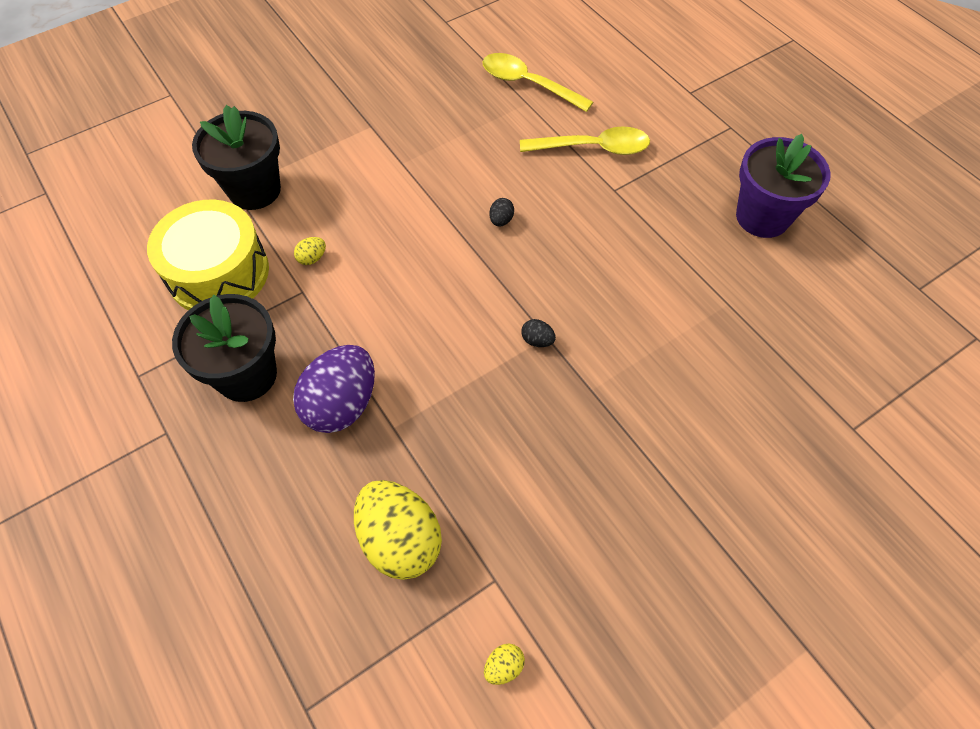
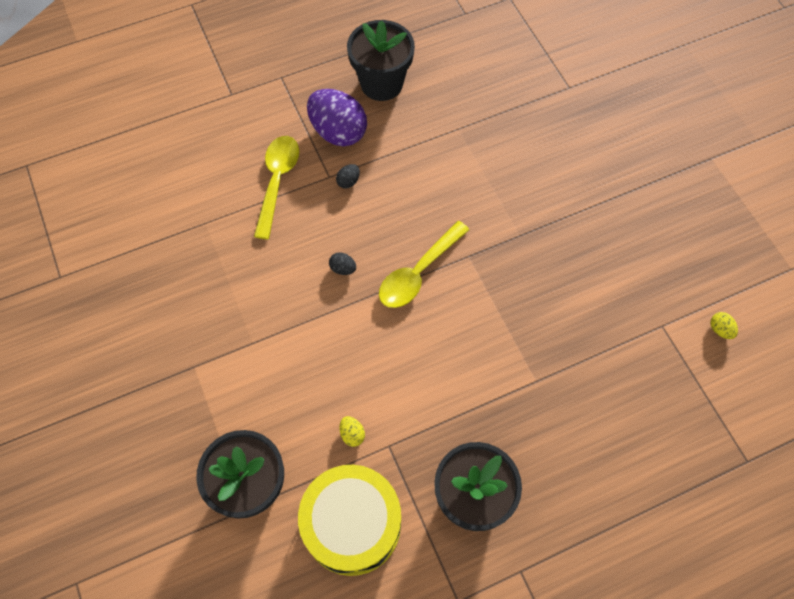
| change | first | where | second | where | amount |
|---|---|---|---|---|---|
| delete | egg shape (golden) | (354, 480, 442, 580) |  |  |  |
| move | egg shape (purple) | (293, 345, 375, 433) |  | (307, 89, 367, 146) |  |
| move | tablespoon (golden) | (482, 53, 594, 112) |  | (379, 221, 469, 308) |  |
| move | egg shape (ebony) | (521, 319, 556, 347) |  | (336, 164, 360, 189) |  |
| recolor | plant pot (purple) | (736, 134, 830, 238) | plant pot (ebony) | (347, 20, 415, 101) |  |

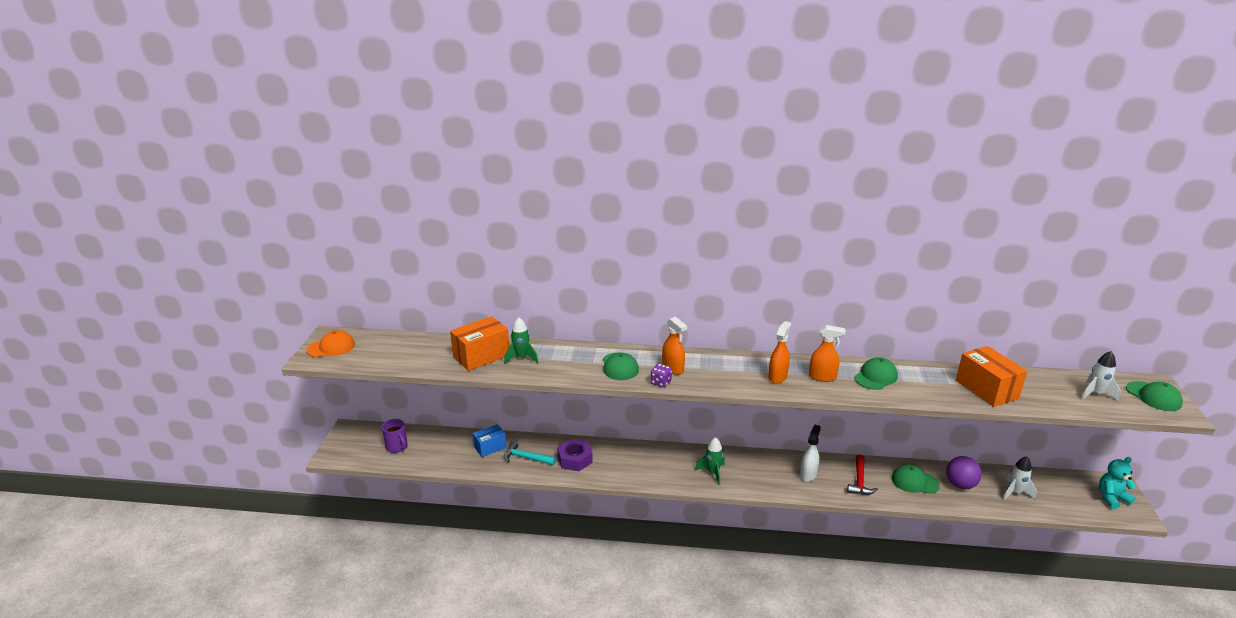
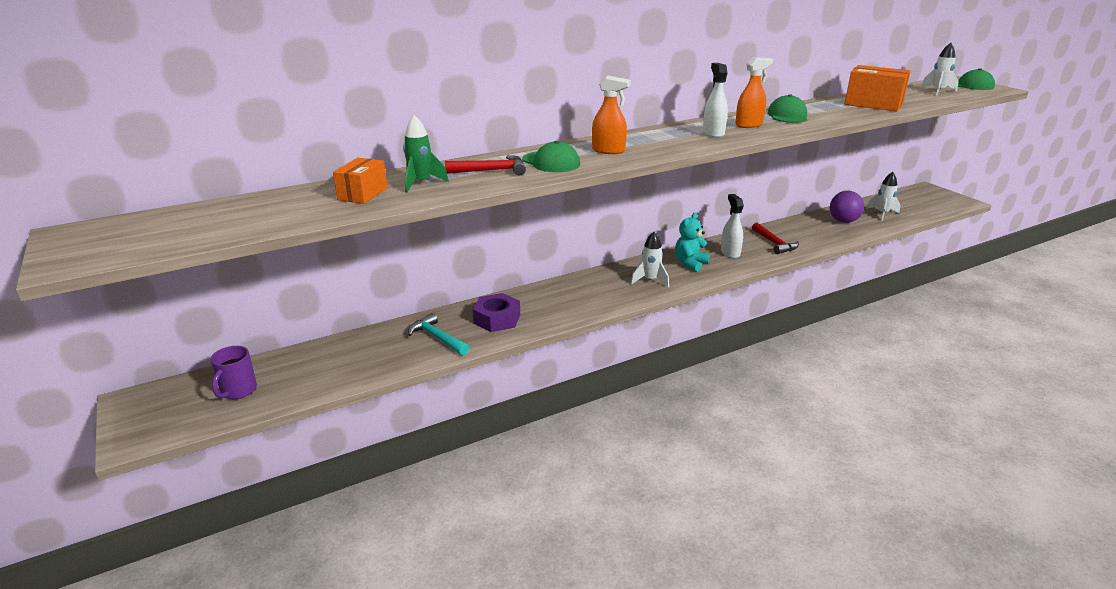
| change | first | where | second | where | amount |
|---|---|---|---|---|---|
| delete | peaked cap (bright orange) | (306, 330, 355, 357) |  |  |  |
| delete | package (cobalt) | (473, 424, 507, 457) |  |  |  |
| delete | game die (purple) | (651, 363, 672, 387) |  |  |  |
| delete | peaked cap (leaf-green) | (892, 464, 940, 494) |  |  |  |
| insert |  |  | claw hammer (red) | (445, 155, 526, 175) |  |
| move | teddy (teal) | (1099, 457, 1136, 509) |  | (675, 212, 710, 272) |  |
| recolor | toy rocket (leaf-green) | (695, 437, 725, 485) | toy rocket (white) | (631, 232, 669, 287) |  |
| recolor | sprayer (bright orange) | (768, 321, 791, 384) | sprayer (white) | (703, 63, 728, 138) |  |
| rotate | coffee mug (purple) | (382, 419, 408, 453) |  | (211, 346, 257, 399) | 90 degrees clockwise |
| rotate | claw hammer (teal) | (504, 441, 556, 465) |  | (408, 313, 469, 355) | 60 degrees clockwise |
| resize | package (bright orange) | (450, 316, 509, 371) |  | (333, 158, 387, 204) | x0.63 |

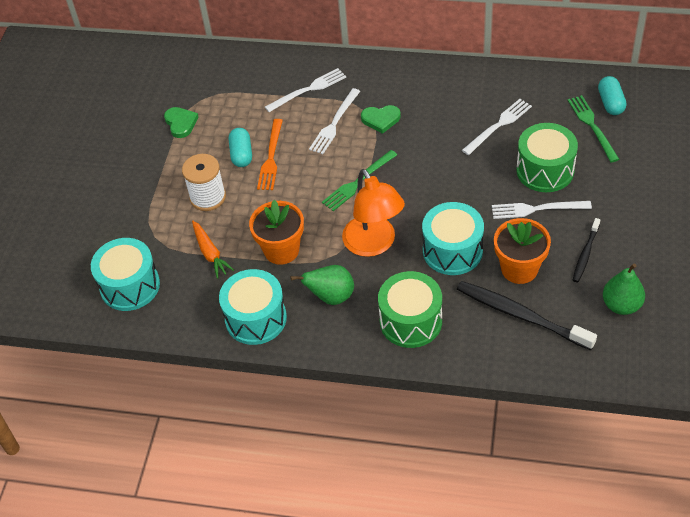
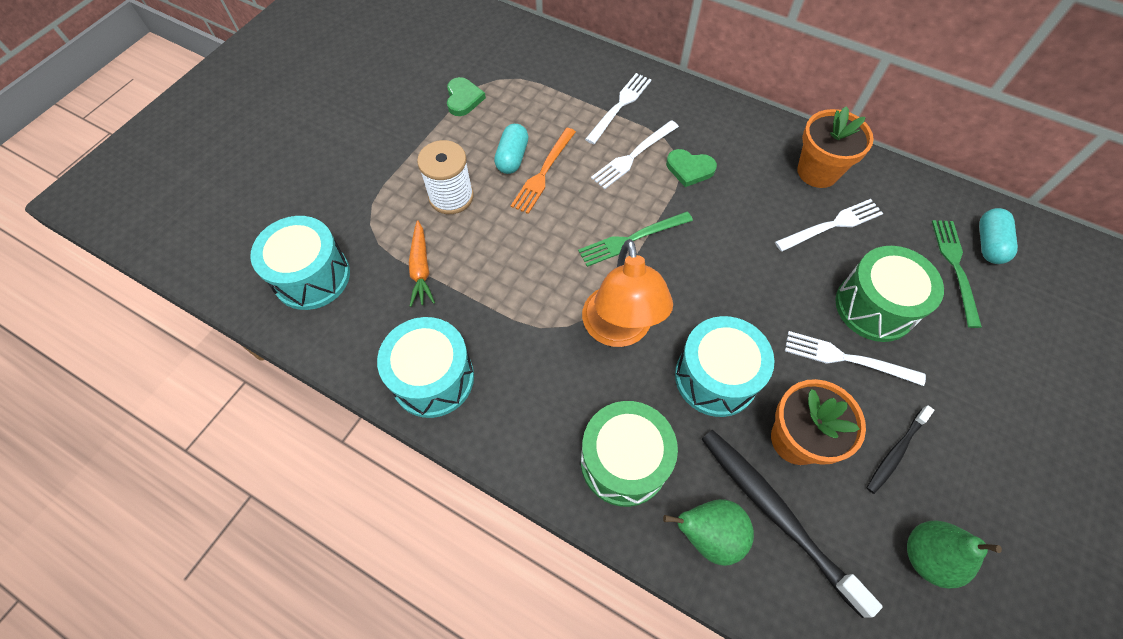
| change | first | where | second | where | amount |
|---|---|---|---|---|---|
| move | plant pot (bright orange) | (249, 200, 304, 265) |  | (797, 106, 874, 188) |  |
| move | toy pear (leaf-green) | (290, 265, 354, 305) |  | (663, 499, 754, 566) |  |
| rotate | dinner fork (white) | (265, 68, 346, 112) |  | (585, 73, 651, 144) | 45 degrees counterclockwise |

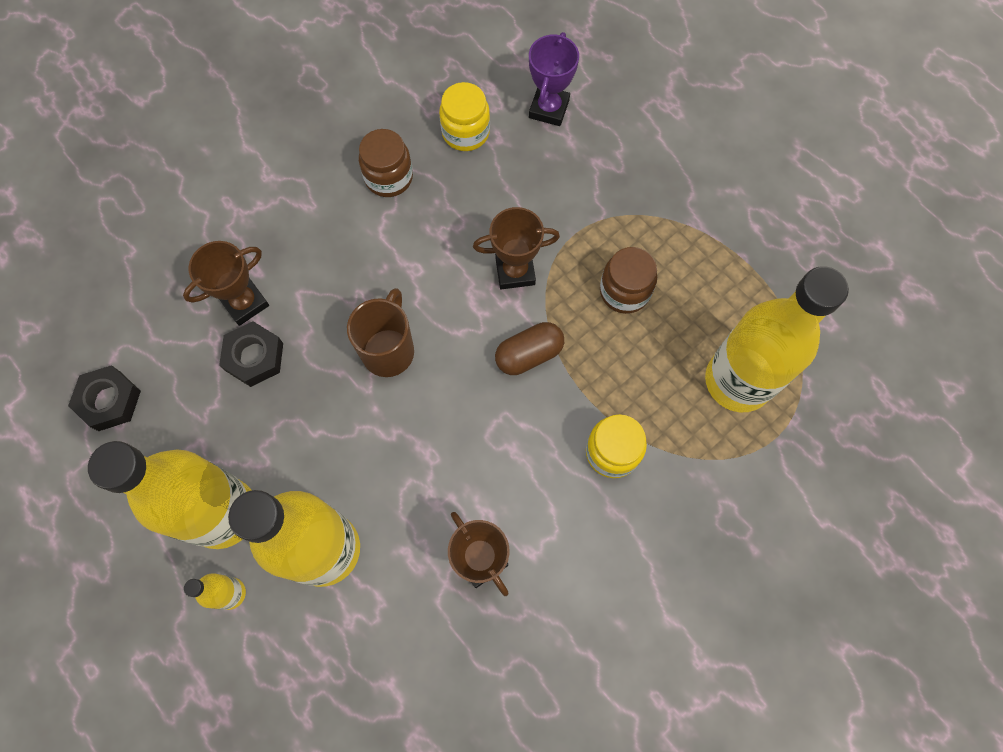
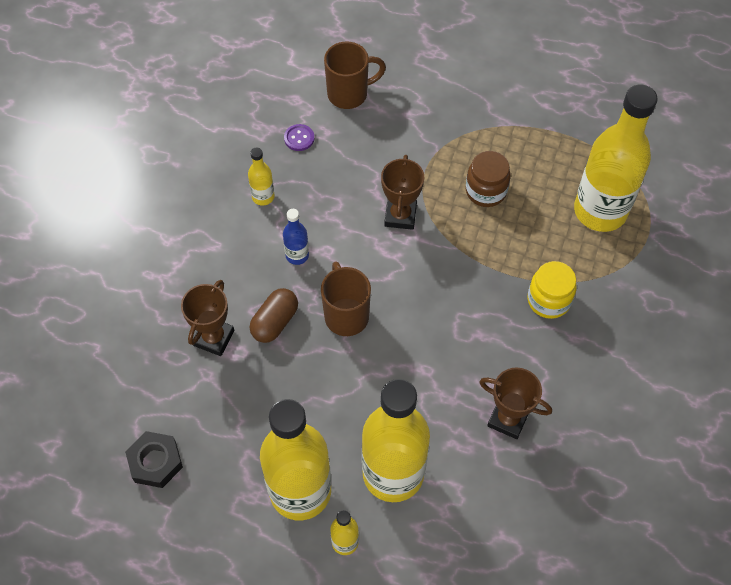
| change | first | where | second | where | amount |
|---|---|---|---|---|---|
| delete | hexagon nut (ebony) | (219, 321, 283, 387) |  |  |  |
| insert |  |  | bottle (cobalt) | (283, 209, 309, 265) |  |
| move | pill (dark brown) | (495, 322, 564, 375) |  | (250, 288, 298, 343) |  |
| replace | jam jar (dark brown) | (359, 129, 413, 197) | bottle (golden) | (248, 148, 275, 206) |  |
| replace | jam jar (golden) | (439, 82, 490, 151) | shirt button (purple) | (284, 124, 314, 151) |  |
| replace | award cup (purple) | (529, 32, 579, 126) | coffee mug (dark brown) | (324, 42, 386, 109) |  |
| rotate | award cup (dark brown) | (473, 207, 560, 289) |  | (381, 155, 424, 230) | 45 degrees counterclockwise |

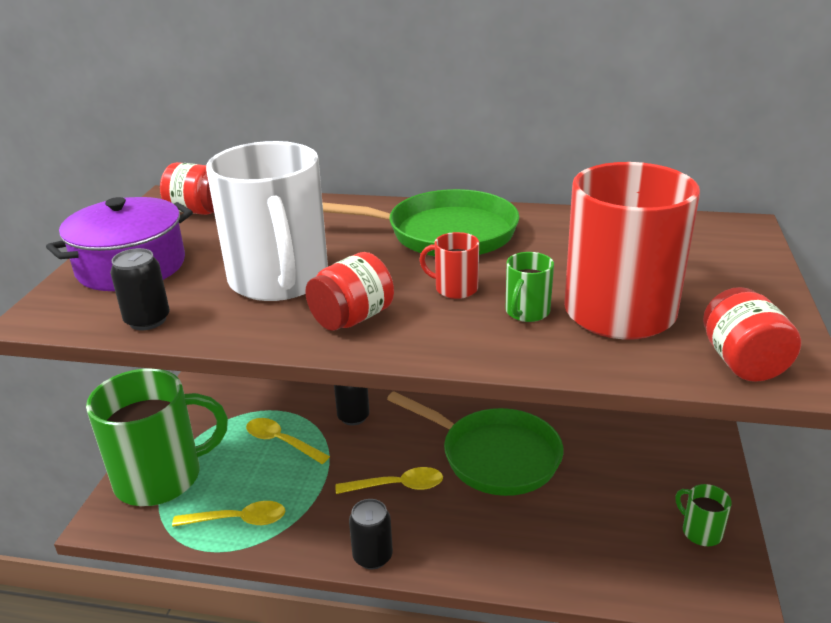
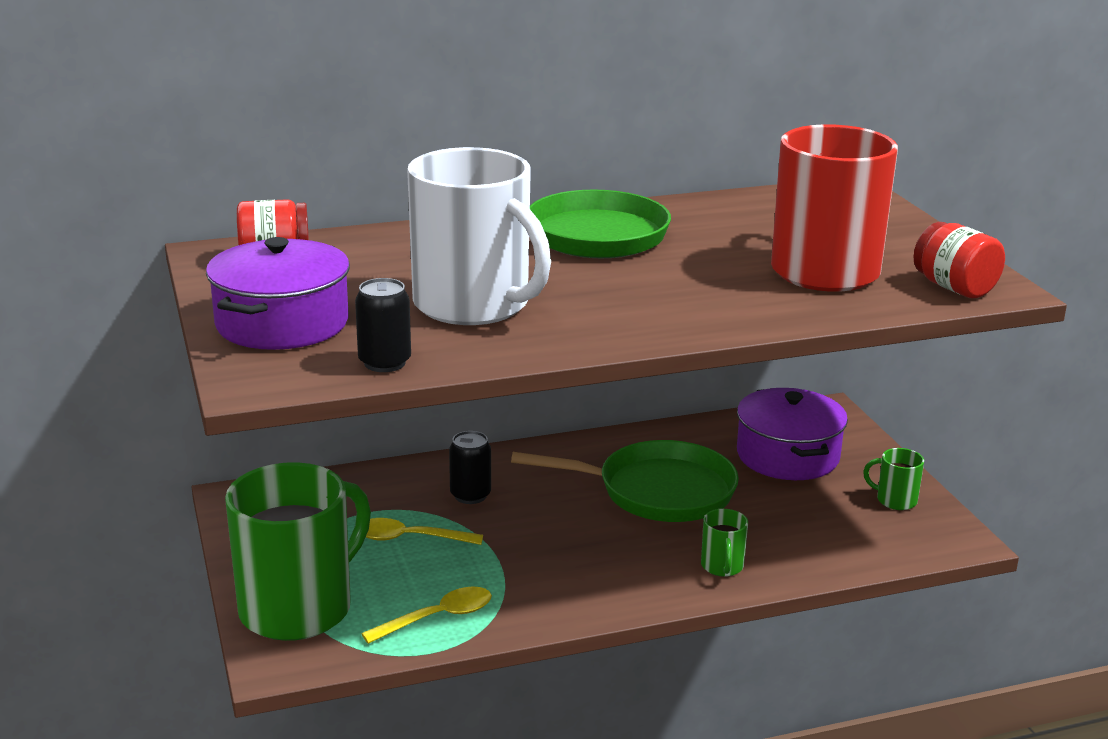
| change | first | where | second | where | amount |
|---|---|---|---|---|---|
| delete | jam jar (red) | (305, 252, 394, 331) |  |  |  |
| delete | tablespoon (golden) | (336, 467, 443, 494) |  |  |  |
| delete | soda can (ebony) | (349, 499, 393, 569) |  |  |  |
| delete | coffee mug (red) | (419, 232, 479, 299) |  |  |  |
| insert |  |  | stockpot (purple) | (737, 388, 848, 480) |  |
| move | coffee mug (leaf-green) | (506, 252, 554, 322) |  | (701, 509, 748, 577) |  |

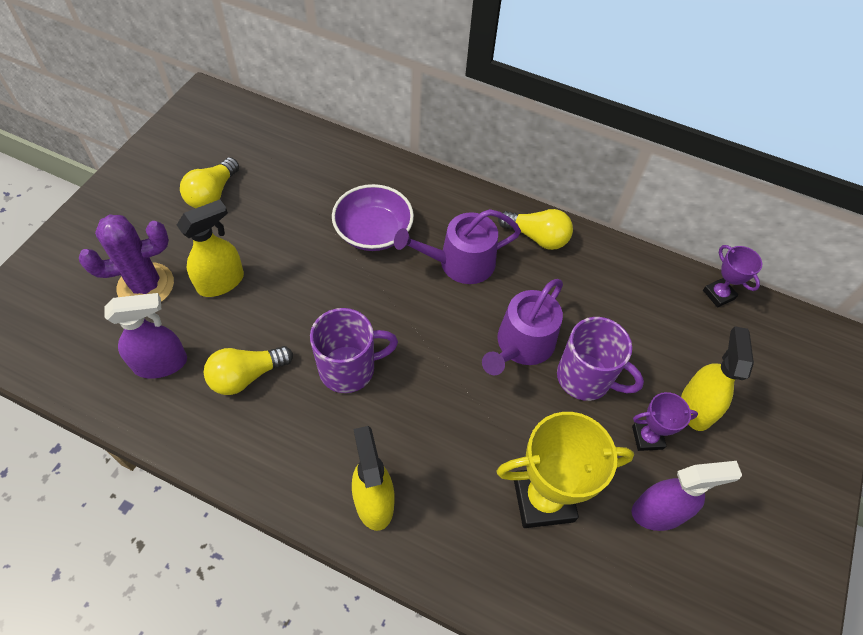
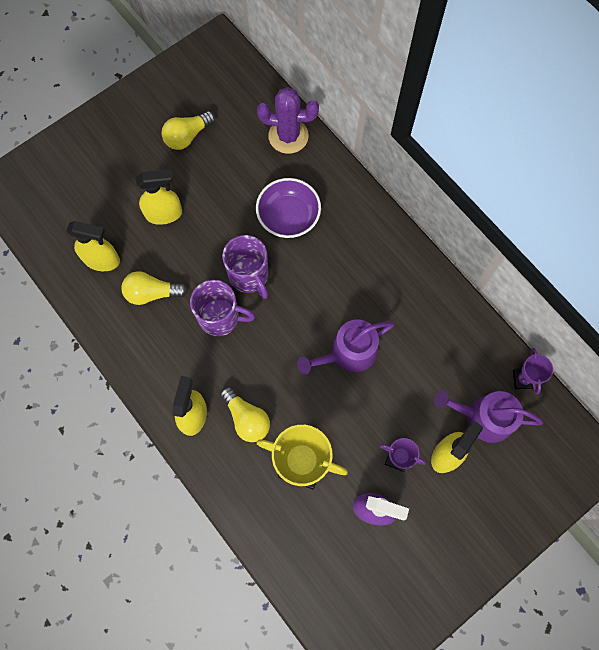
| change | first | where | second | where | amount |
|---|---|---|---|---|---|
| move | cactus (purple) | (79, 215, 174, 302) |  | (257, 87, 319, 154) |  |
| move | sprinkling can (purple) | (394, 209, 521, 284) |  | (434, 390, 543, 443) |  |
| move | light bulb (golden) | (498, 209, 573, 250) |  | (220, 387, 270, 442) |  |
| move | coffee mug (purple) | (557, 317, 644, 401) |  | (222, 235, 268, 299) |  |
| recolor | sprayer (purple) | (105, 293, 187, 379) | sprayer (golden) | (66, 221, 120, 271) |  |

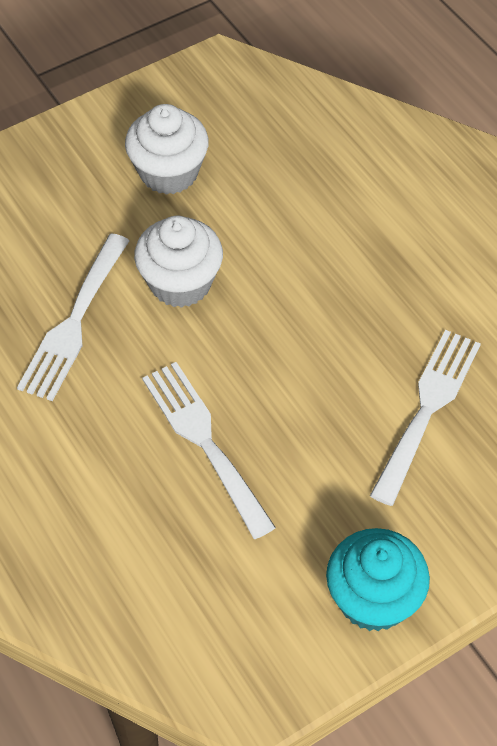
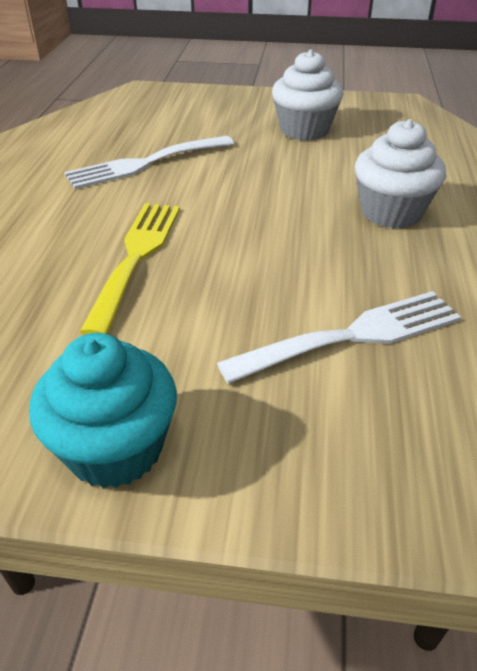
| change | first | where | second | where | amount |
|---|---|---|---|---|---|
| move | fairy cake (white) | (134, 216, 223, 308) |  | (355, 119, 446, 229) |  |
| recolor | dinner fork (white) | (142, 362, 276, 539) | dinner fork (golden) | (80, 203, 180, 335) |  |

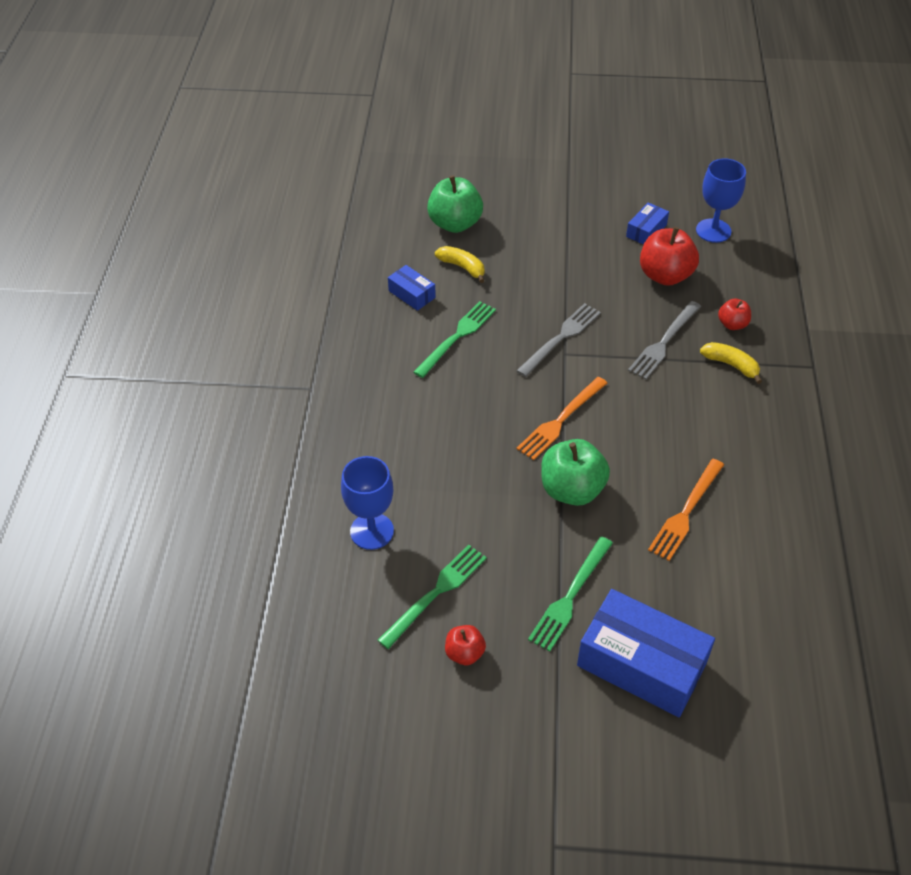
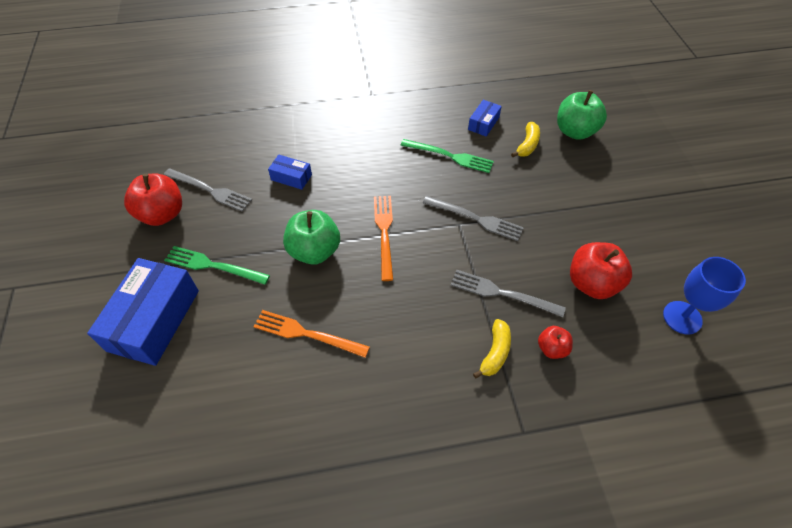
| change | first | where | second | where | amount |
|---|---|---|---|---|---|
| delete | goblet (cobalt) | (341, 456, 394, 550) |  |  |  |
| move | package (cobalt) | (626, 202, 669, 245) |  | (268, 155, 312, 190) |  |
| recolor | dinner fork (leaf-green) | (378, 544, 487, 649) | dinner fork (gray) | (164, 168, 252, 212) |  |
| rotate | dinner fork (bright orange) | (516, 377, 608, 460) |  | (374, 196, 393, 281) | 60 degrees clockwise |
| resize | apple (red) | (445, 625, 486, 665) |  | (124, 173, 182, 226) | x1.85 |

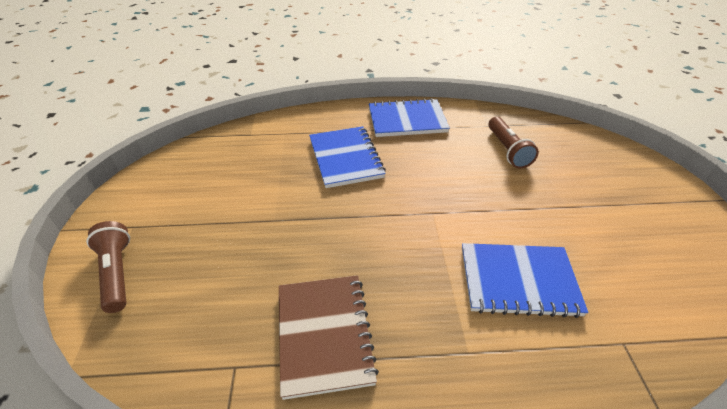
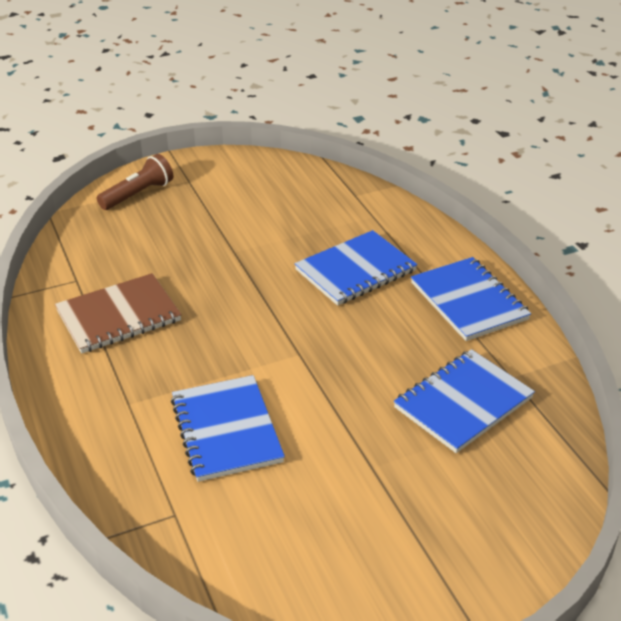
| change | first | where | second | where | amount |
|---|---|---|---|---|---|
| replace | torch (dark brown) | (488, 117, 539, 169) | notebook (cobalt) | (394, 349, 535, 453) |  |

